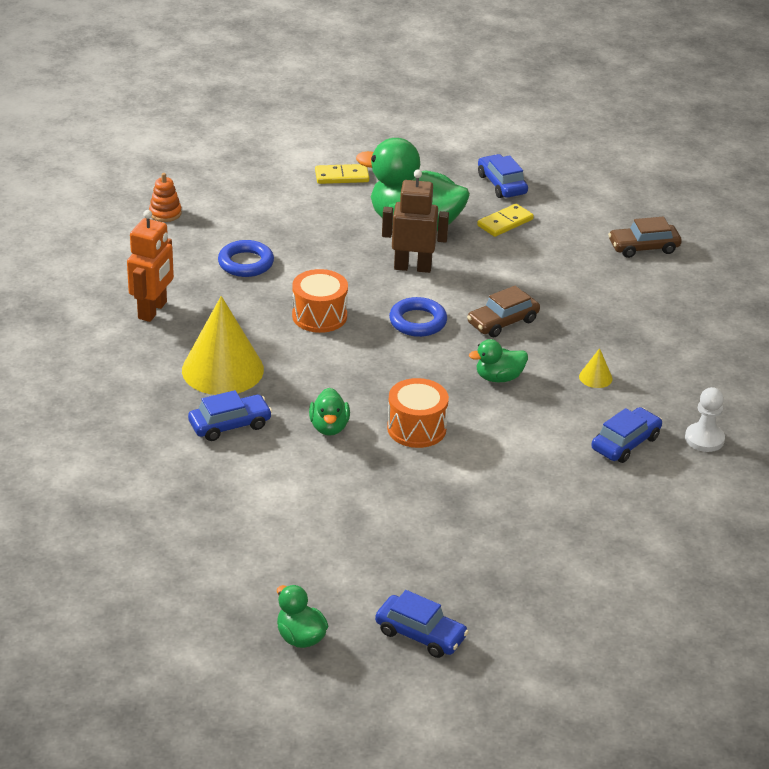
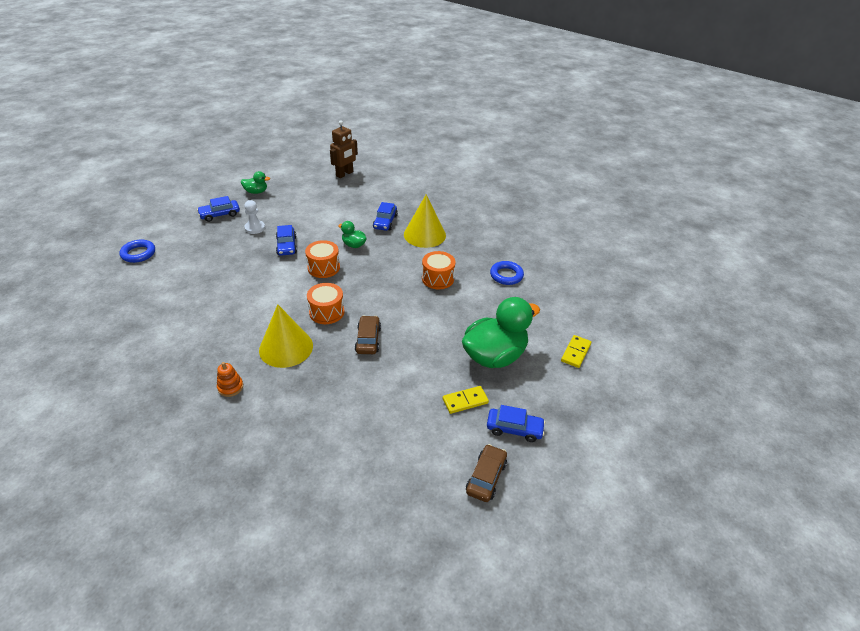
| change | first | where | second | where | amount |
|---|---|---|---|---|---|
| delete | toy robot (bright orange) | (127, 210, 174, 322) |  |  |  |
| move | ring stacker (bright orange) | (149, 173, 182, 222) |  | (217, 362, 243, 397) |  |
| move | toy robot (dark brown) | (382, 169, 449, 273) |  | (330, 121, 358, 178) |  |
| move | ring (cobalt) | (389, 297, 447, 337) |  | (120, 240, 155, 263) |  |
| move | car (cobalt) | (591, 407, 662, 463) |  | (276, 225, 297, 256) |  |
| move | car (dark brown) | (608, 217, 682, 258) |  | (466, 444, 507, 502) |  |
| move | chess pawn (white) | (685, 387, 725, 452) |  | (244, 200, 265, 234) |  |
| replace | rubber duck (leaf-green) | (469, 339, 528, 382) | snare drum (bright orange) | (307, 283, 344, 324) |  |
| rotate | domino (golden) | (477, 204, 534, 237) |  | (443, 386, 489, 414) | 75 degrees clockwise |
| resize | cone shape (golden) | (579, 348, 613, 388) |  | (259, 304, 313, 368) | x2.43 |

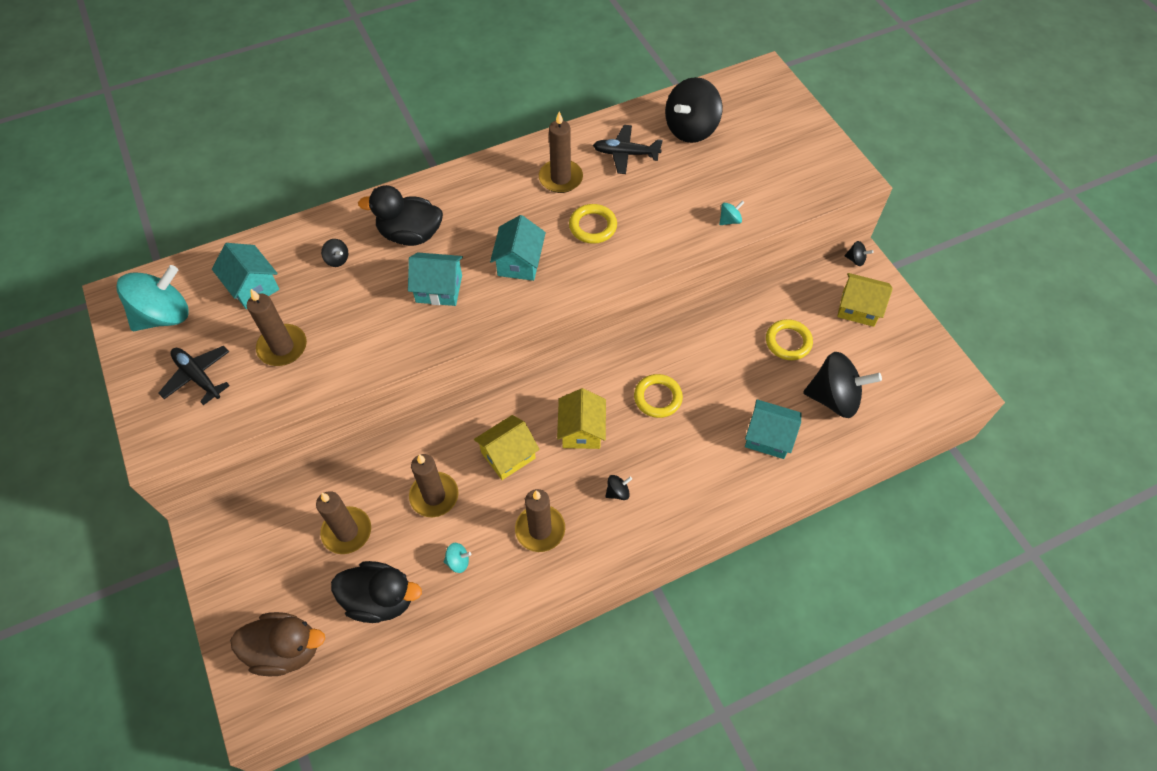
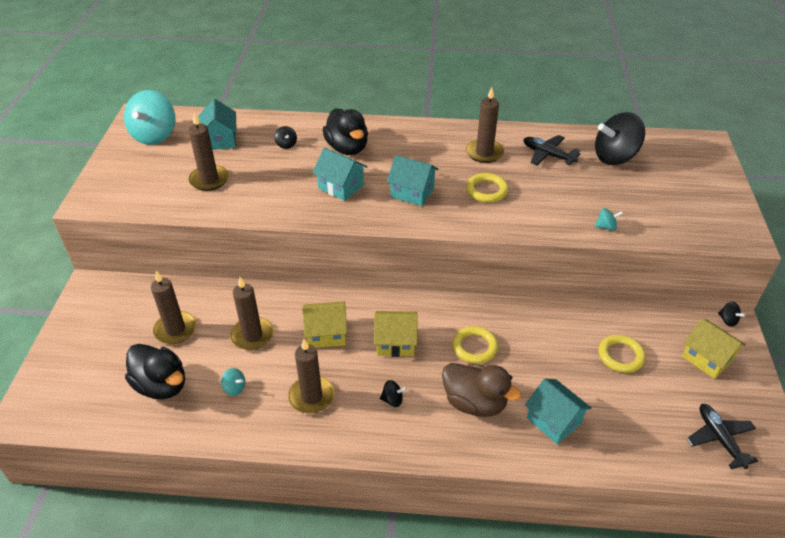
| change | first | where | second | where | amount |
|---|---|---|---|---|---|
| delete | spinning top (ebony) | (803, 352, 882, 418) |  |  |  |
| move | plane (ebony) | (159, 346, 230, 405) |  | (687, 404, 758, 469) |  |
| move | rubber duck (dark brown) | (230, 612, 325, 676) |  | (442, 363, 522, 417) |  |
| rotate | spinning top (teal) | (116, 265, 189, 331) |  | (124, 90, 175, 145) | 105 degrees clockwise |
| rotate | rubber duck (ebony) | (358, 185, 443, 246) |  | (323, 108, 368, 155) | 150 degrees counterclockwise |
| rotate | toy house (teal) | (490, 215, 546, 281) |  | (387, 155, 439, 206) | 75 degrees clockwise |
| rotate | toy house (golden) | (557, 388, 606, 449) |  | (374, 311, 418, 357) | 60 degrees clockwise |

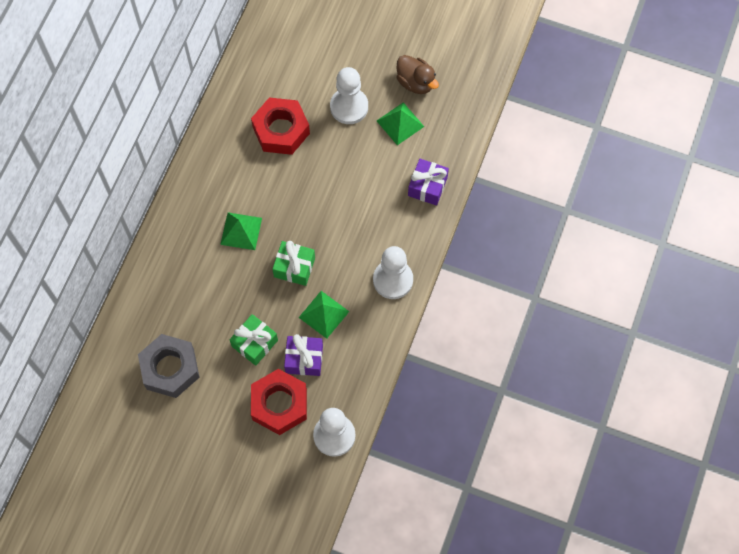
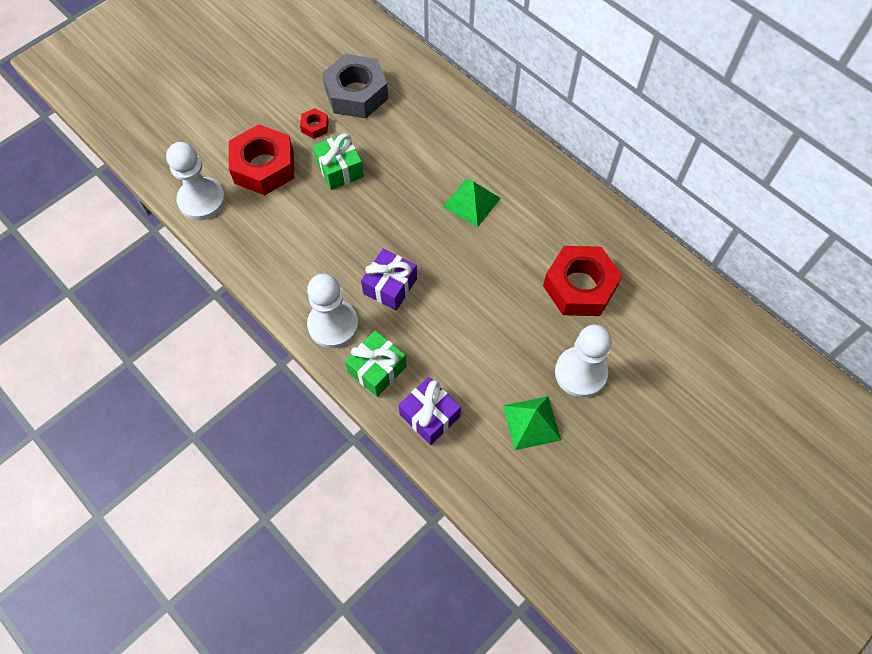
| change | first | where | second | where | amount |
|---|---|---|---|---|---|
| delete | pyramid shape (leaf-green) | (299, 291, 349, 339) |  |  |  |
| delete | rubber duck (dark brown) | (396, 55, 439, 94) |  |  |  |
| insert |  |  | hexagon nut (red) | (300, 108, 329, 139) |  |
| move | present (leaf-green) | (272, 241, 315, 286) |  | (345, 331, 407, 397) |  |
| move | present (purple) | (284, 334, 323, 376) |  | (361, 249, 417, 310) |  |

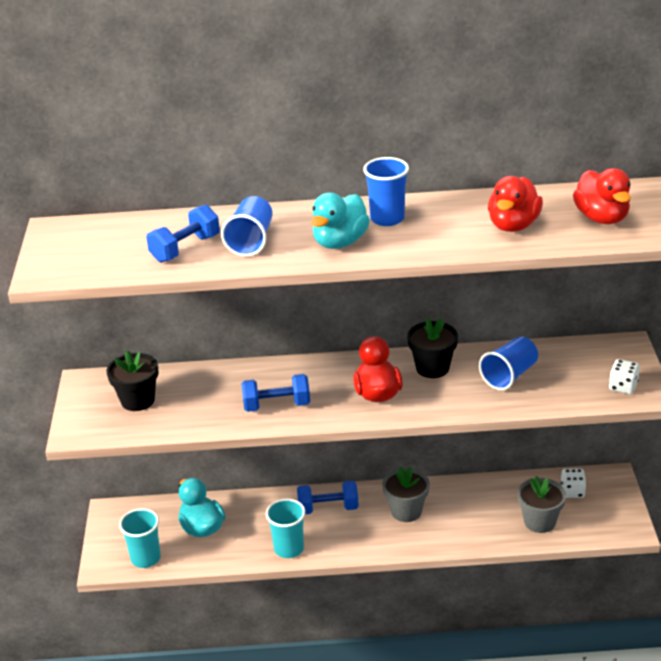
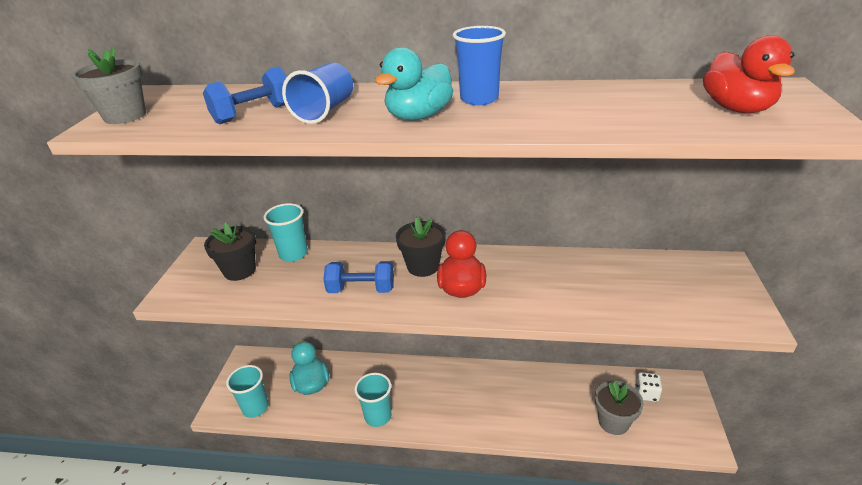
| change | first | where | second | where | amount |
|---|---|---|---|---|---|
| delete | hand weight (cobalt) | (297, 480, 359, 514) |  |  |  |
| delete | tumbler (cobalt) | (479, 336, 538, 390) |  |  |  |
| delete | rubber duck (red) | (488, 176, 543, 232) |  |  |  |
| delete | game die (white) | (609, 359, 640, 394) |  |  |  |
| insert |  |  | tumbler (teal) | (263, 203, 308, 262) |  |
| move | plant pot (gray) | (382, 466, 430, 522) |  | (72, 47, 146, 124) |  |
| move | plant pot (ebony) | (407, 318, 458, 378) |  | (396, 217, 446, 277) |  |

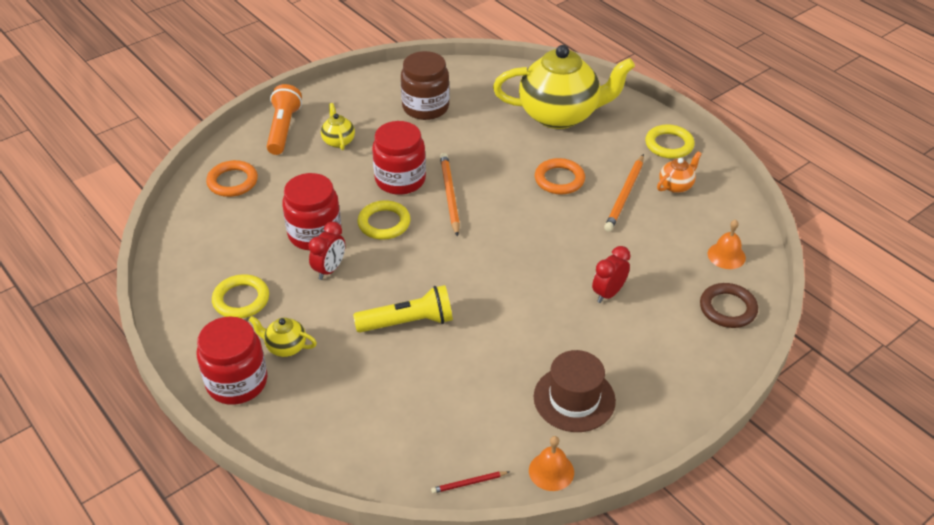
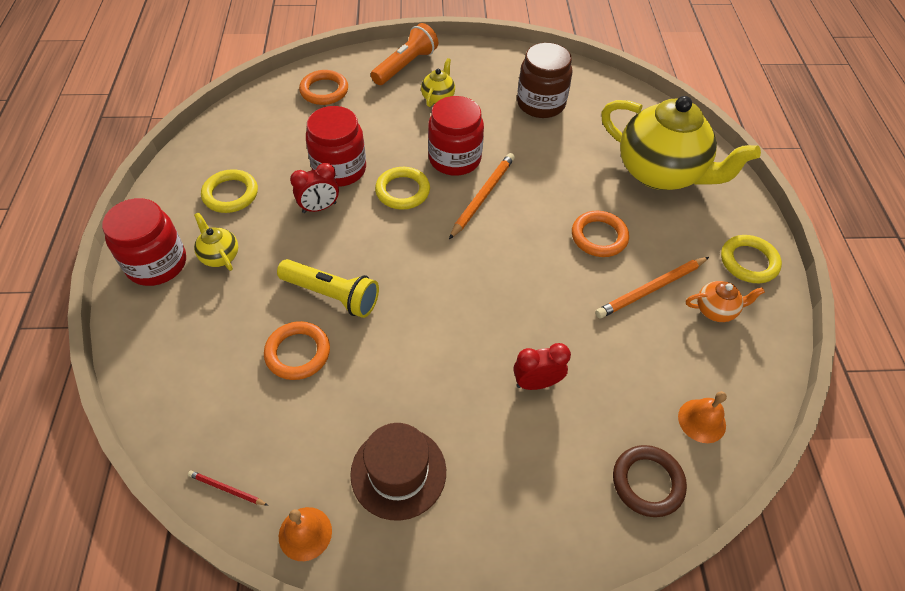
| change | first | where | second | where | amount |
|---|---|---|---|---|---|
| insert |  |  | ring (bright orange) | (264, 321, 330, 380) |  |

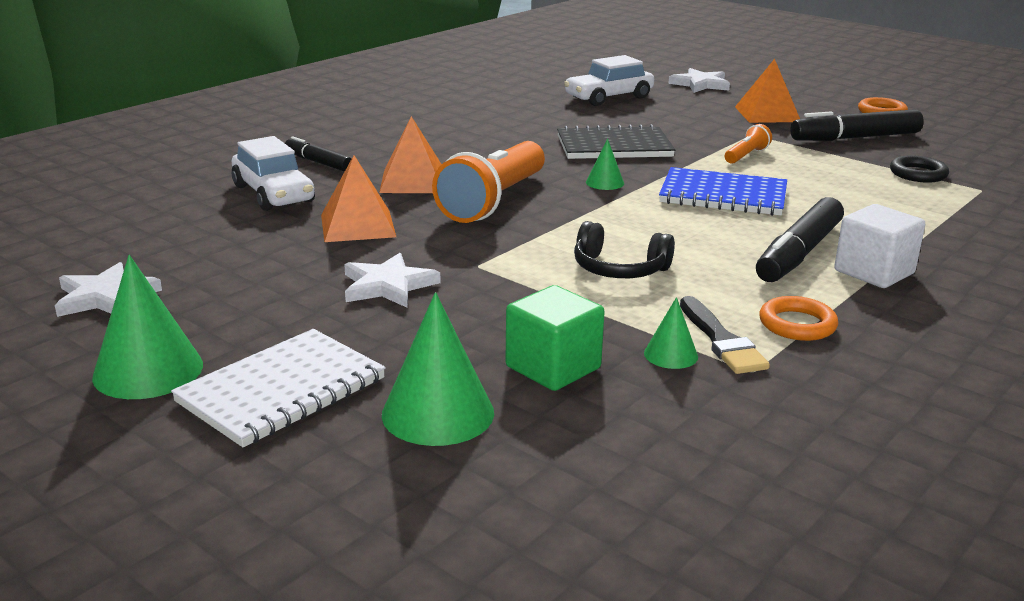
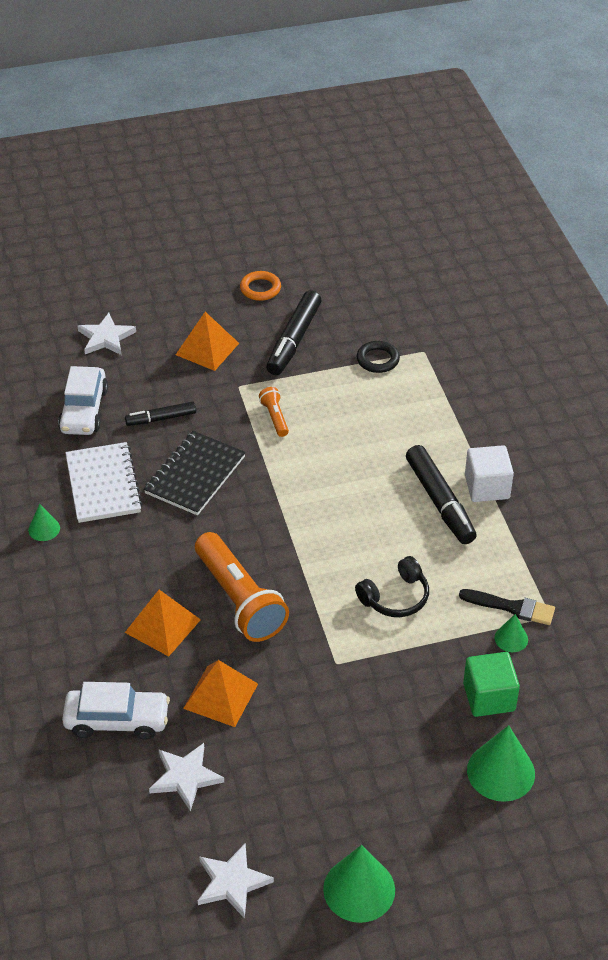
| change | first | where | second | where | amount |
|---|---|---|---|---|---|
| delete | notebook (cobalt) | (659, 167, 787, 216) |  |  |  |
| delete | ring (bright orange) | (759, 296, 838, 341) |  |  |  |
| move | notebook (white) | (171, 329, 386, 447) |  | (65, 442, 143, 523) |  |
| move | marker pen (ebony) | (285, 136, 351, 172) |  | (125, 402, 196, 426) |  |
| move | star shape (white) | (344, 253, 441, 308) |  | (149, 743, 224, 811) |  |
| move | cone shape (leaf-green) | (586, 139, 624, 190) |  | (28, 504, 60, 541) |  |

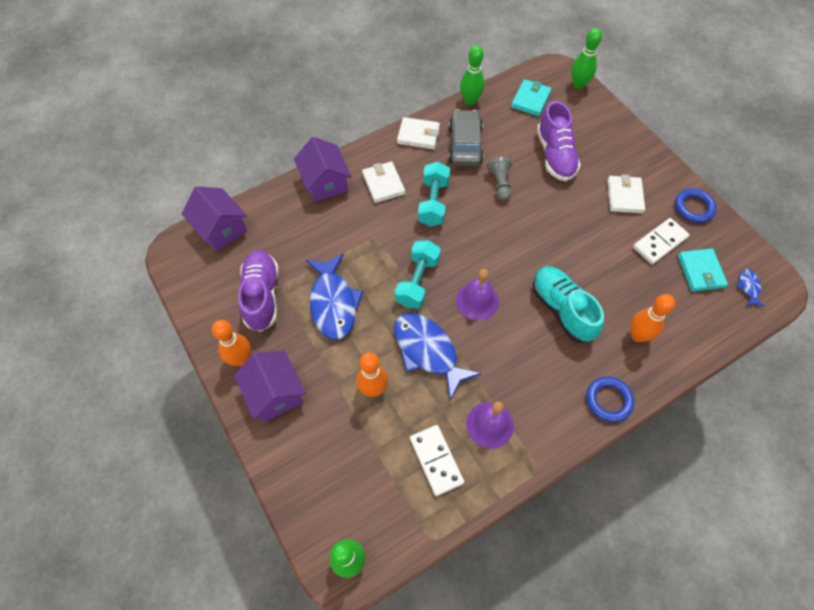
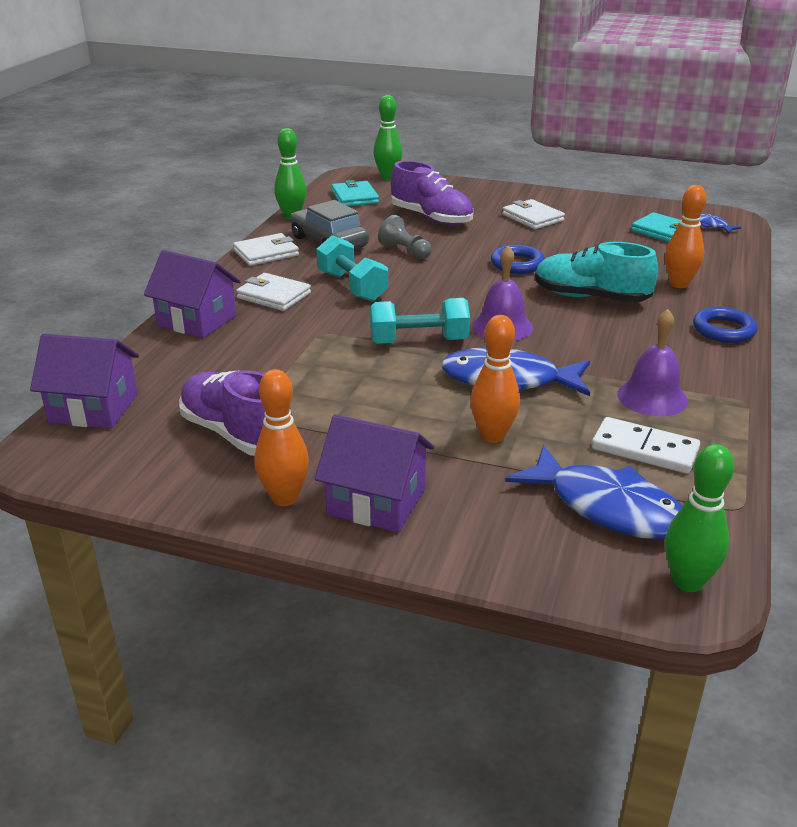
| change | first | where | second | where | amount |
|---|---|---|---|---|---|
| delete | domino (white) | (633, 218, 690, 265) |  |  |  |
| move | toy fish (cobalt) | (306, 253, 363, 340) |  | (505, 445, 683, 540) |  |
| move | ring (cobalt) | (675, 188, 717, 223) |  | (491, 245, 545, 274) |  |
| rotate | hand weight (teal) | (395, 240, 441, 308) |  | (370, 298, 470, 344) | 75 degrees counterclockwise |

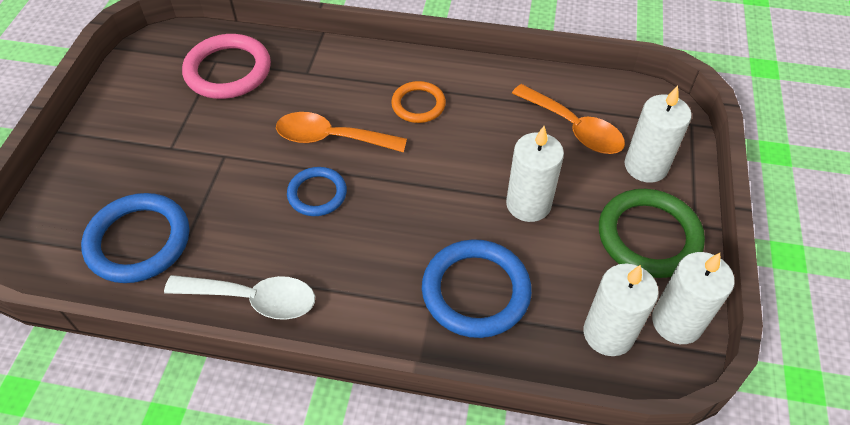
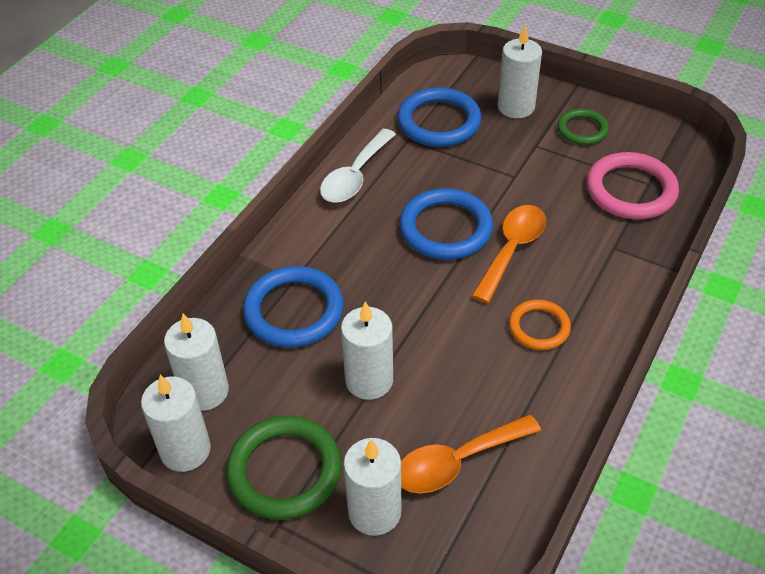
| change | first | where | second | where | amount |
|---|---|---|---|---|---|
| insert |  |  | wax candle (white) | (498, 25, 542, 118) |  |
| insert |  |  | ring (leaf-green) | (557, 109, 609, 145) |  |
| resize | ring (cobalt) | (287, 167, 347, 216) |  | (399, 188, 493, 260) | x1.66 |

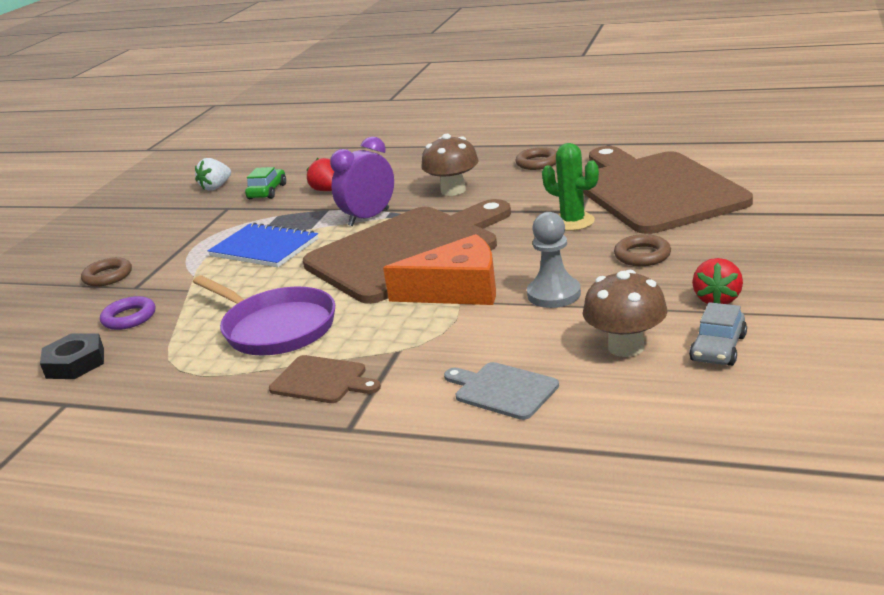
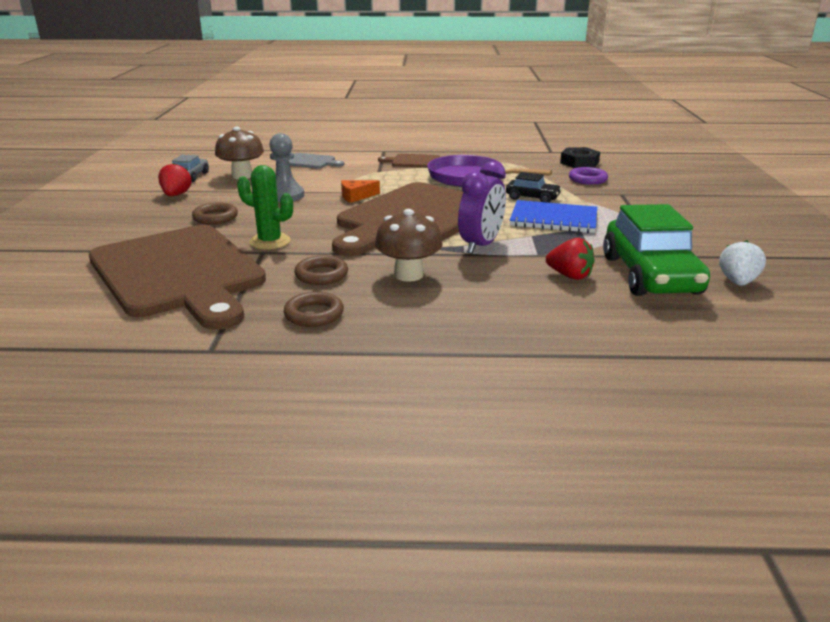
| change | first | where | second | where | amount |
|---|---|---|---|---|---|
| insert |  |  | car (ebony) | (506, 172, 562, 203) |  |
| move | ring (dark brown) | (81, 257, 132, 287) |  | (294, 255, 348, 285) |  |
| resize | car (leaf-green) | (245, 167, 286, 199) |  | (603, 204, 710, 296) | x2.02 |
| resize | piece of cheese (bright orange) | (383, 234, 496, 305) |  | (341, 180, 380, 203) | x0.49 |

